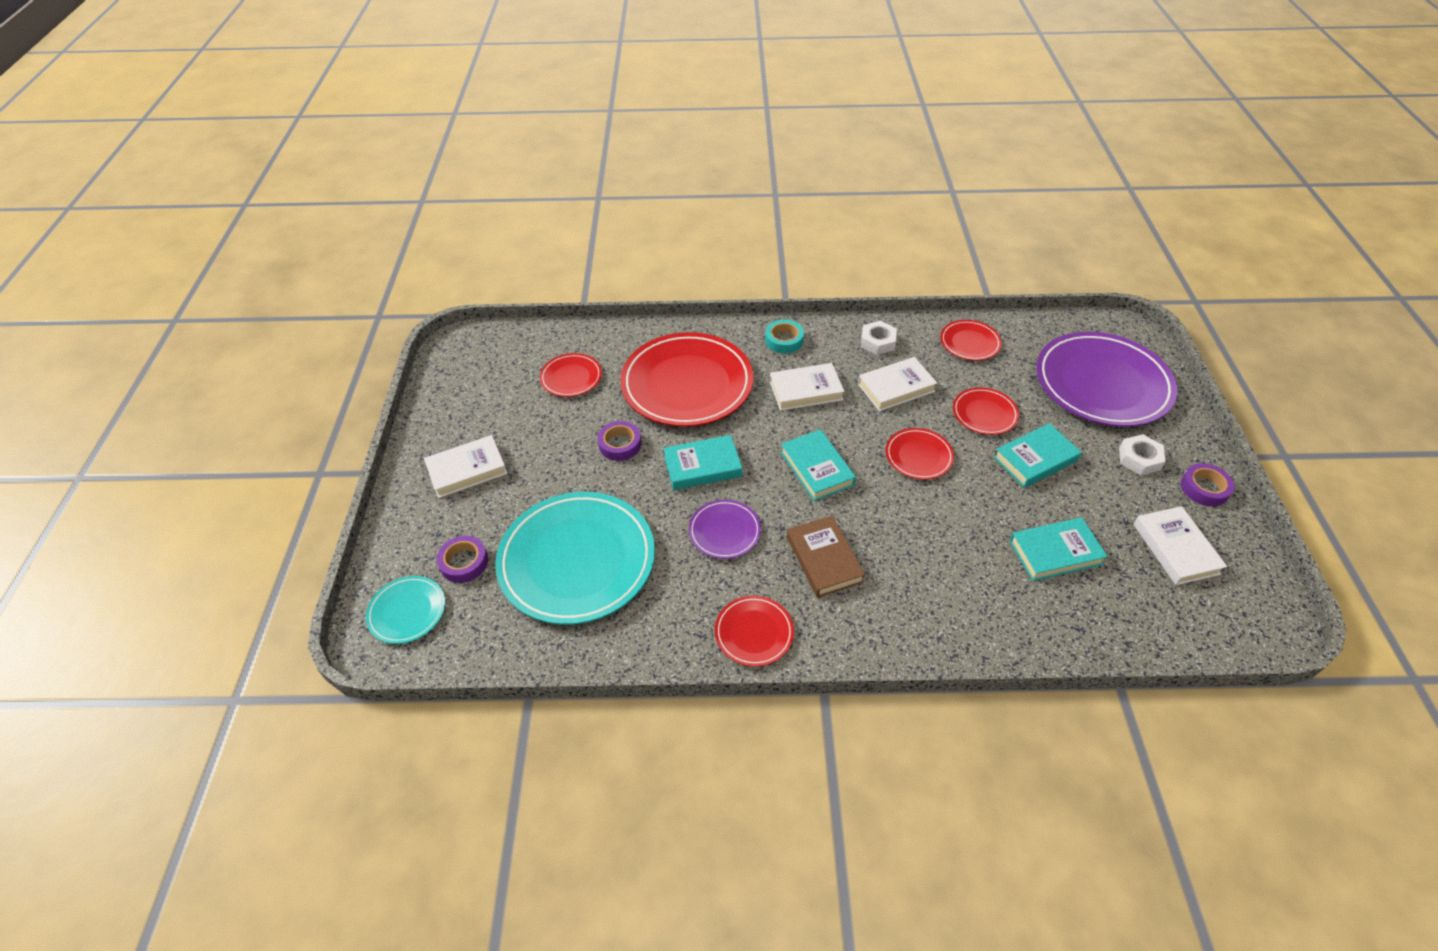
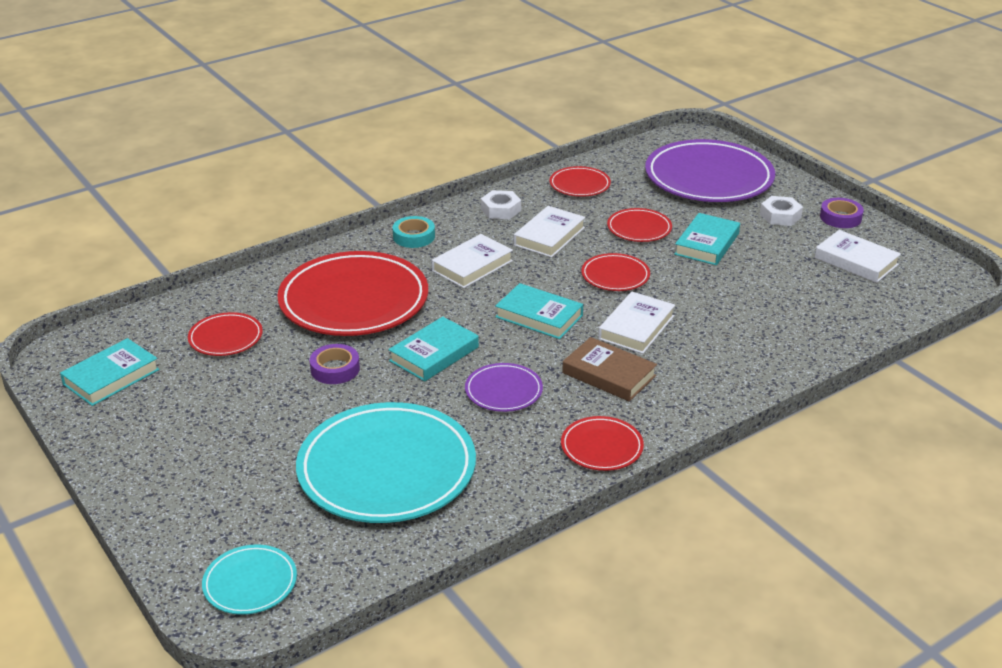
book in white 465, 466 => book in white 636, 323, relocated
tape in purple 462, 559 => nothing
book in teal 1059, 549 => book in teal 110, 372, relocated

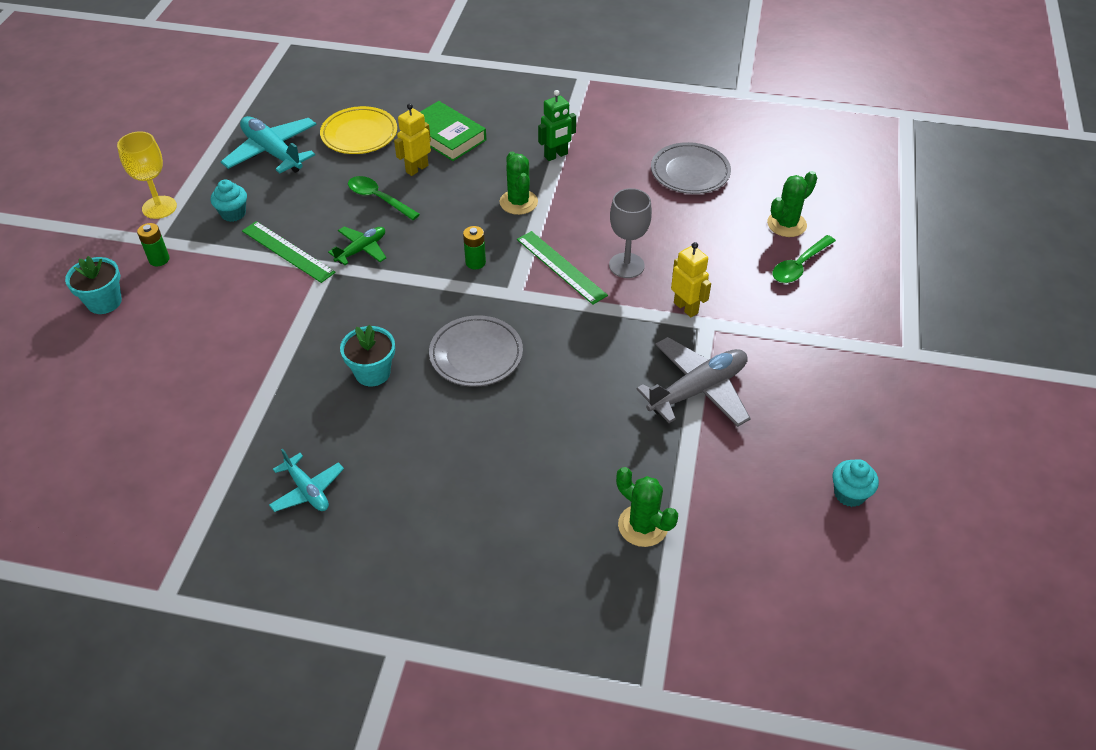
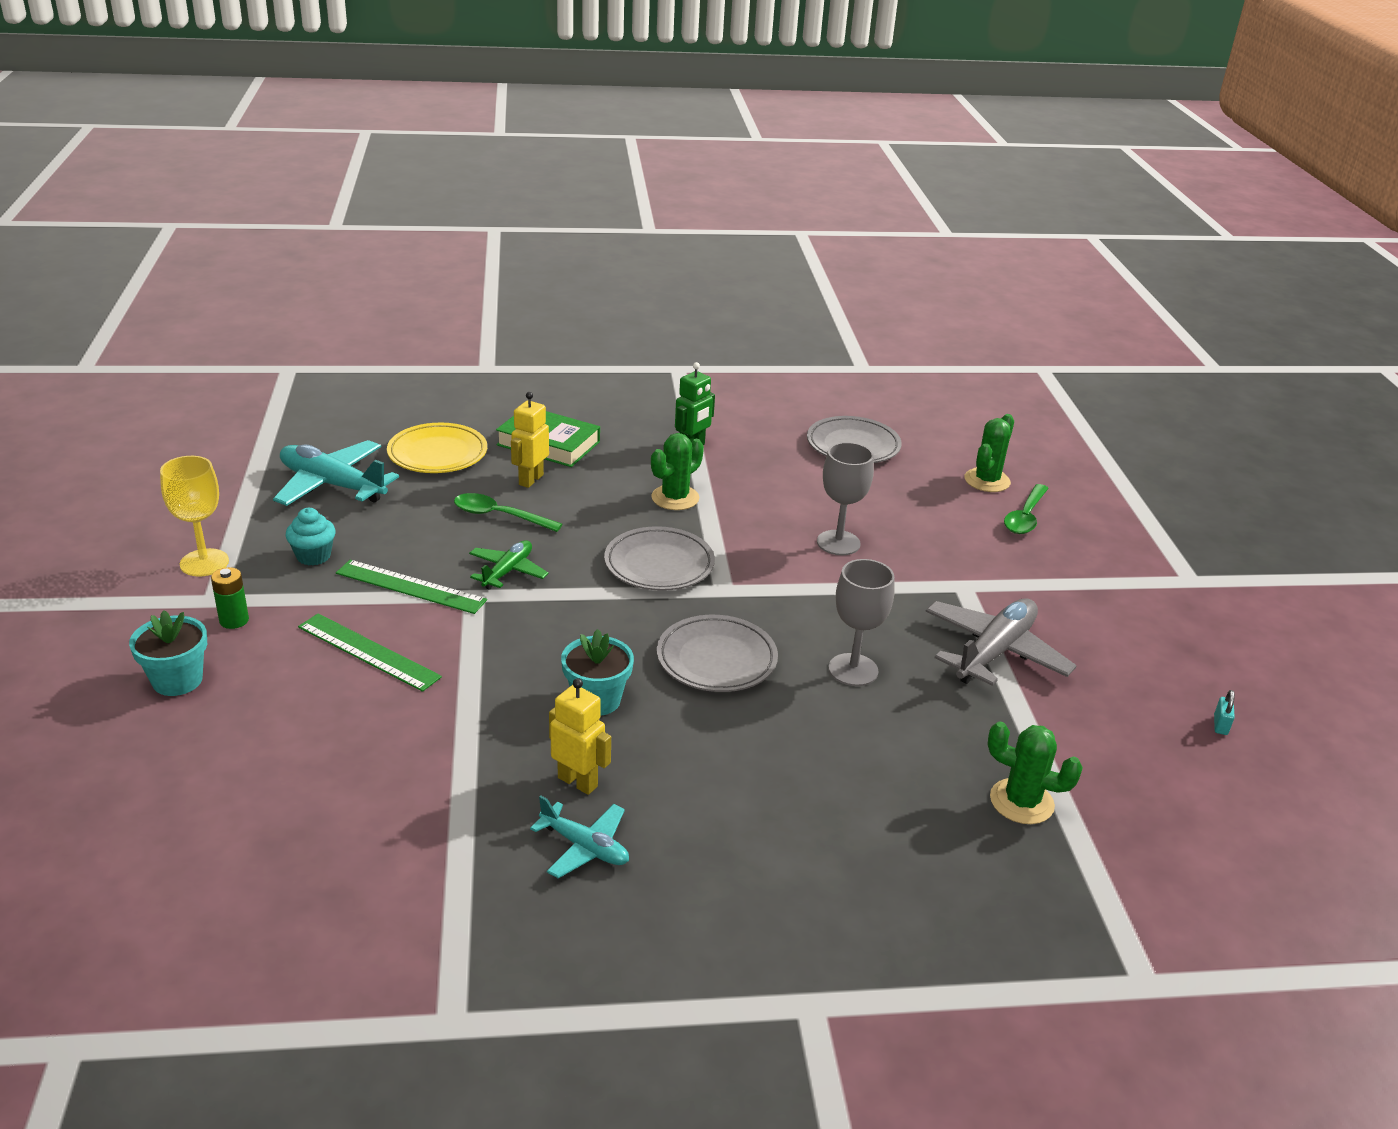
AA battery in emerald 474, 247 => flat dish in ash-grey 659, 558
saguaro cactus in emerald 518, 183 => saguaro cactus in emerald 677, 471, 75 degrees clockwise
measuring stick in emerald 562, 268 => measuring stick in emerald 370, 653, relocated
robot figure in golden 691, 279 => robot figure in golden 580, 736, relocated
cupcake in teal 855, 483 => lock in teal 1224, 712
nothing => goblet in ash-grey 862, 622

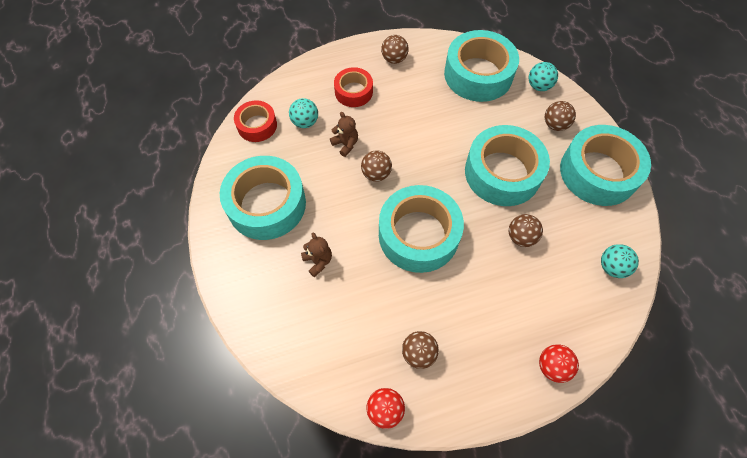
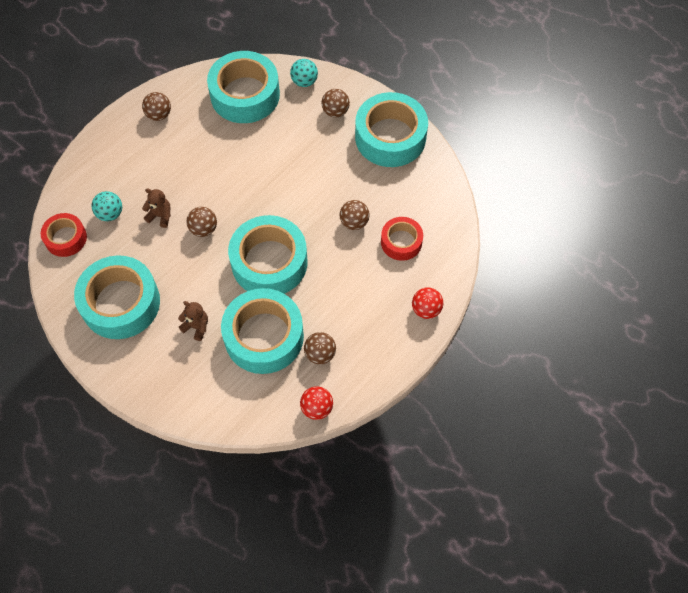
tape in scarlet 353, 87 => tape in scarlet 402, 239, relocated
tape in teal 507, 165 => tape in teal 262, 331, relocated
sphere in teal 620, 261 => nothing

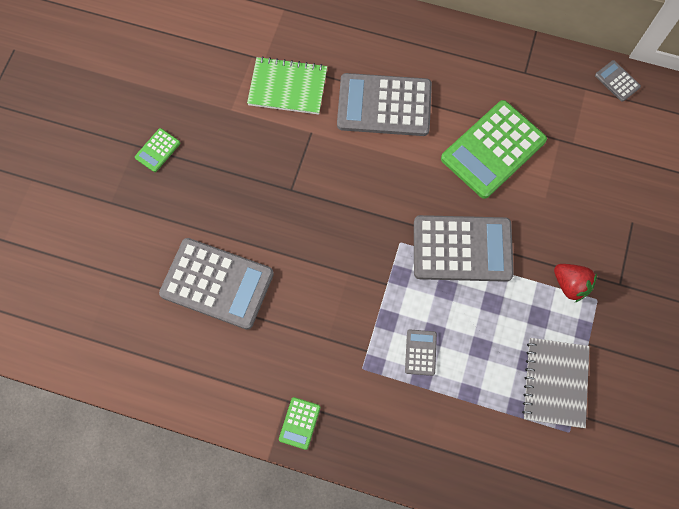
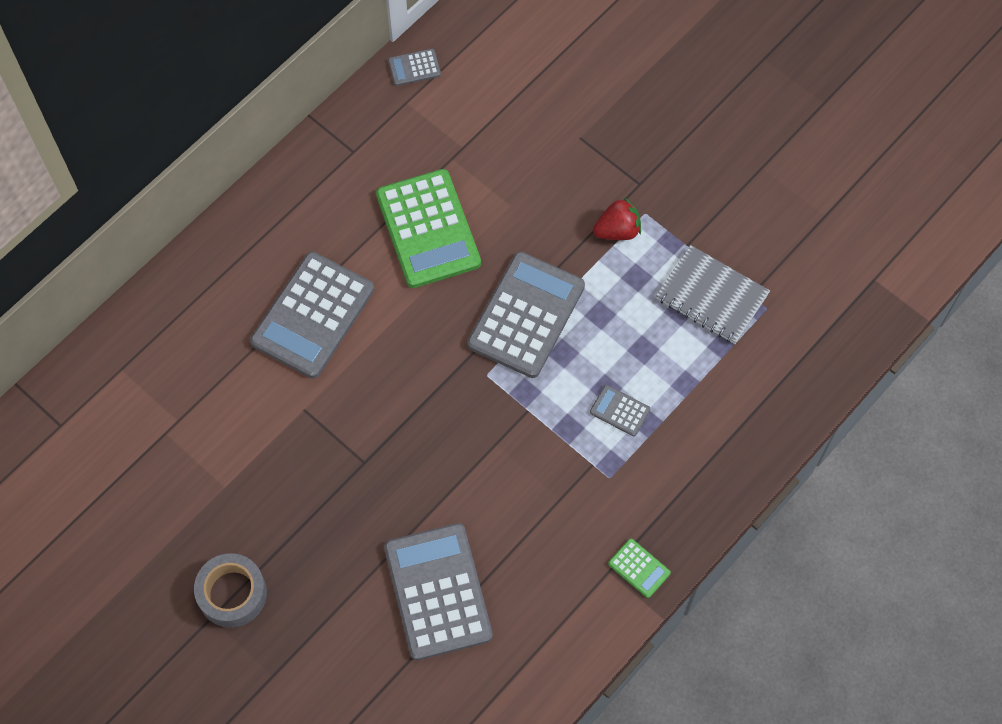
pocket calculator in emerald 157, 150 => tape in ash-grey 230, 590
pocket calculator in ash-grey 216, 284 => pocket calculator in ash-grey 438, 591, 60 degrees counterclockwise
exercise book in emerald 287, 85 => nothing

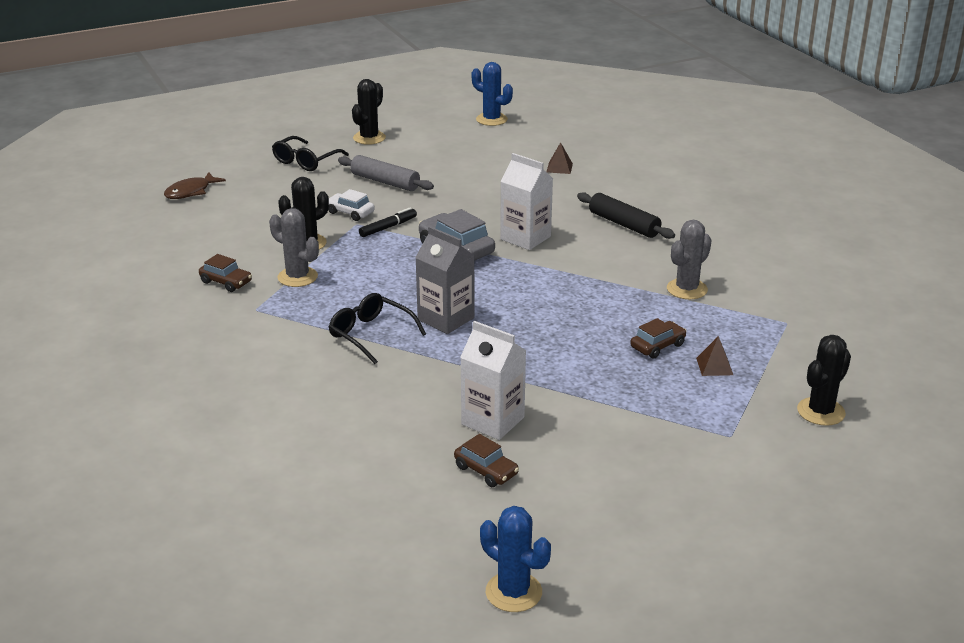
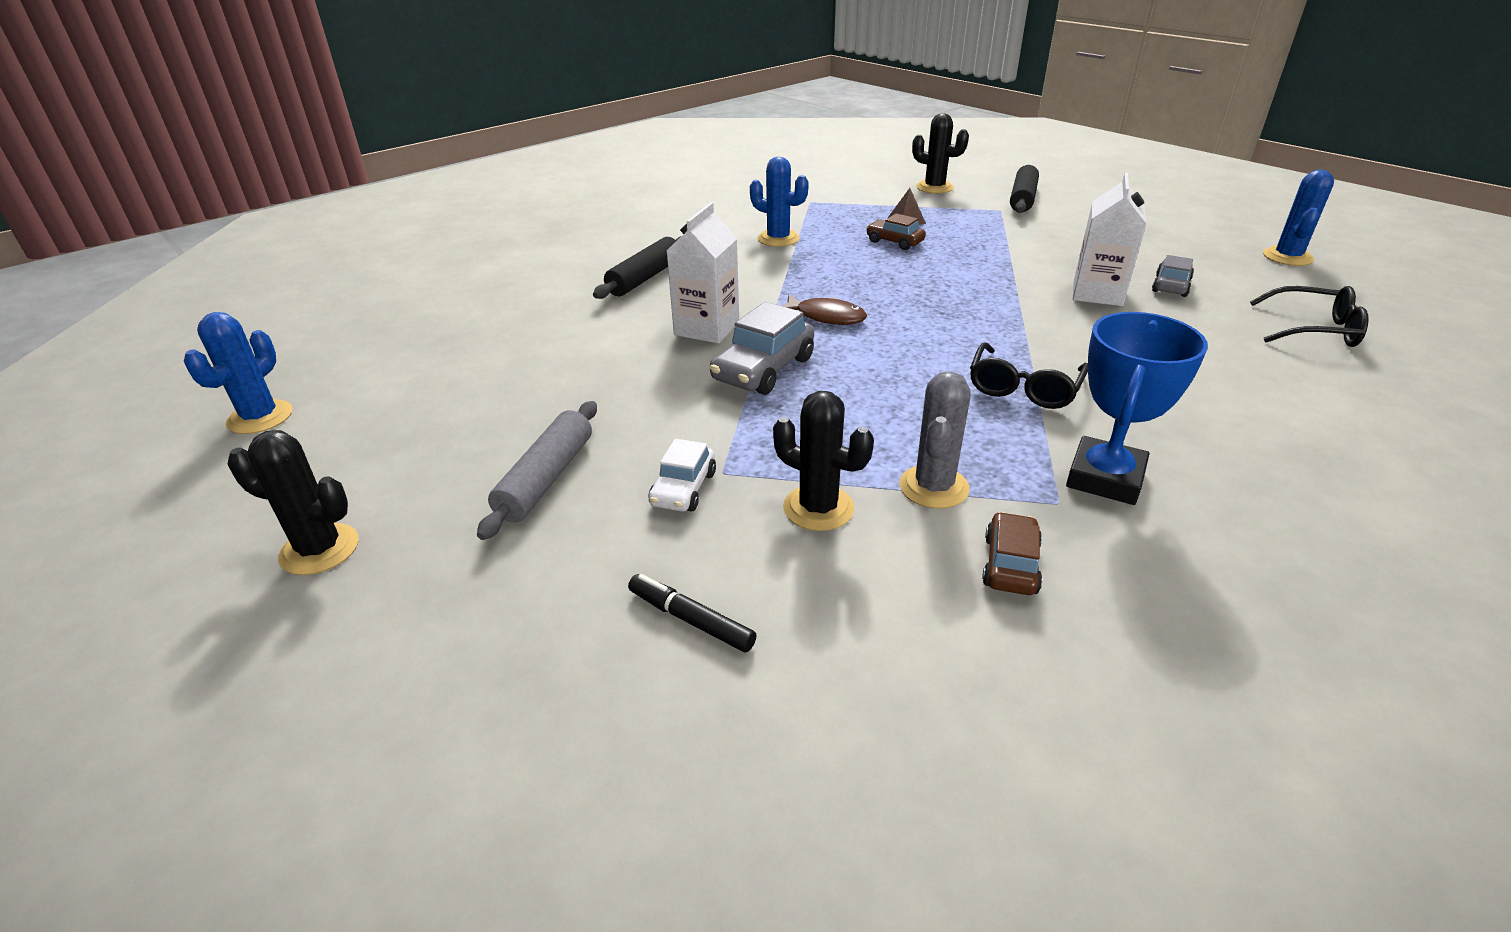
fish in russet 195, 185 => fish in russet 824, 309, relocated
glasses in black 310, 153 => glasses in black 1309, 316, relocated
felt pen in black 388, 222 => felt pen in black 692, 613, relocated
carton in ash-grey 445, 280 => nothing
car in russet 486, 460 => car in ash-grey 1173, 276
solid pyramid in russet 560, 158 => nothing
saguaro cactus in ash-grey 689, 259 => saguaro cactus in blue 779, 202
nothing => rolling pin in black 1024, 189
nothing => trophy in blue 1137, 408

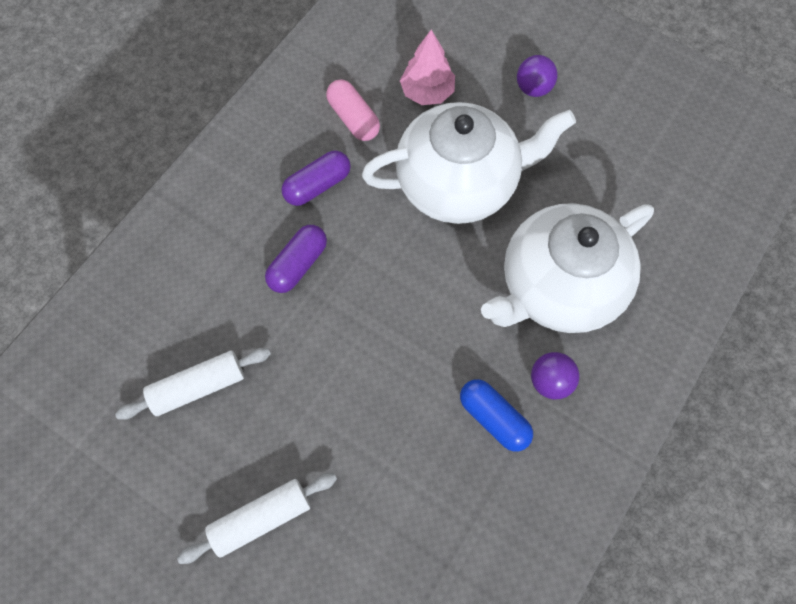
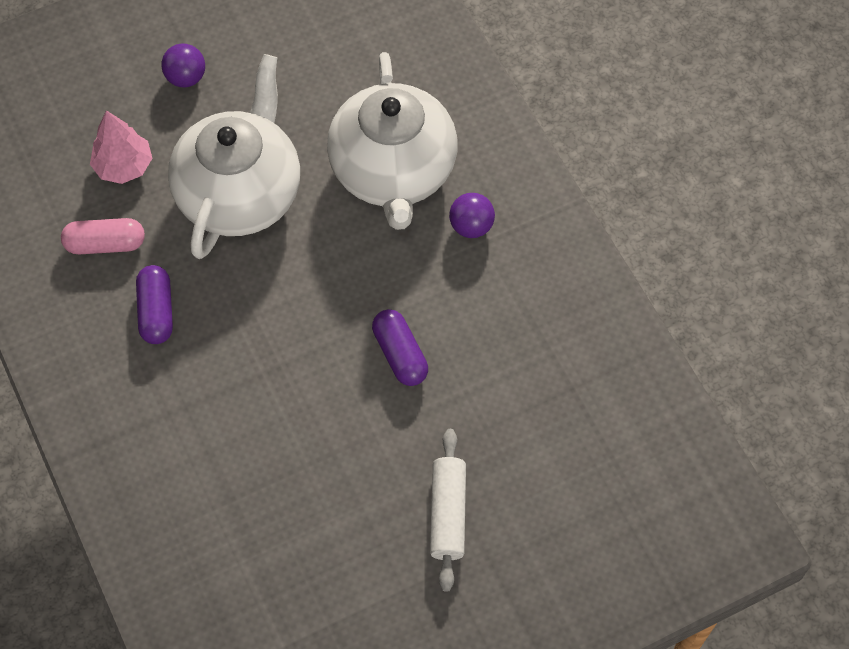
rolling pin in white 193, 384 => nothing
pill in purple 296, 259 => pill in purple 400, 347, relocated
pill in blue 496, 415 => nothing

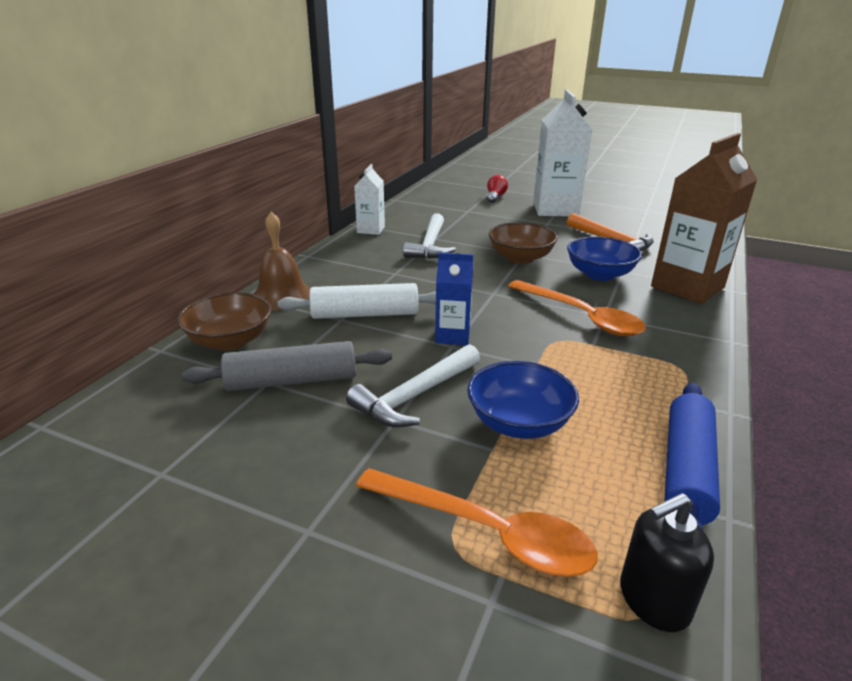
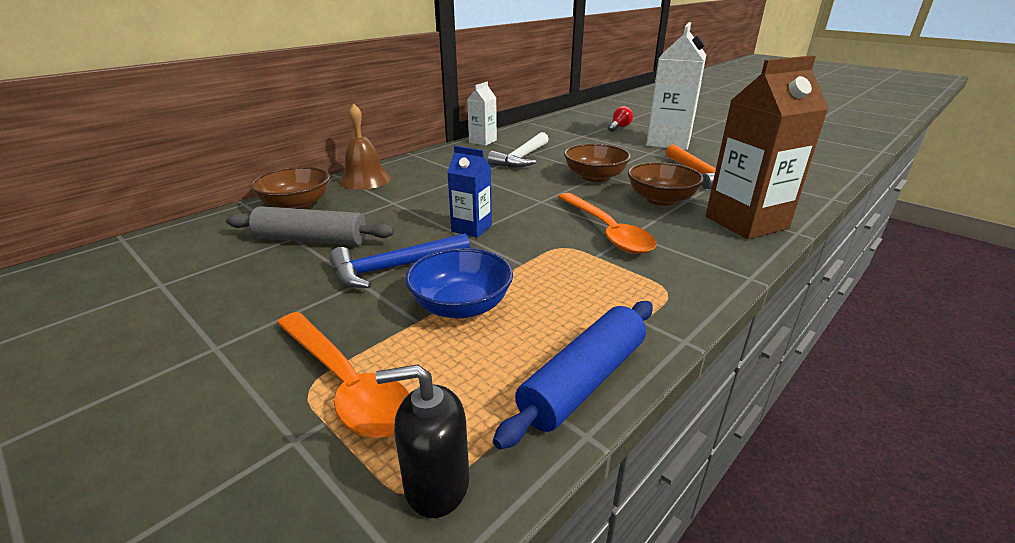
rolling pin in white 356, 301 => nothing
hammer in white 413, 385 => hammer in blue 399, 260
serving bowl in blue 604, 258 => serving bowl in russet 666, 184

